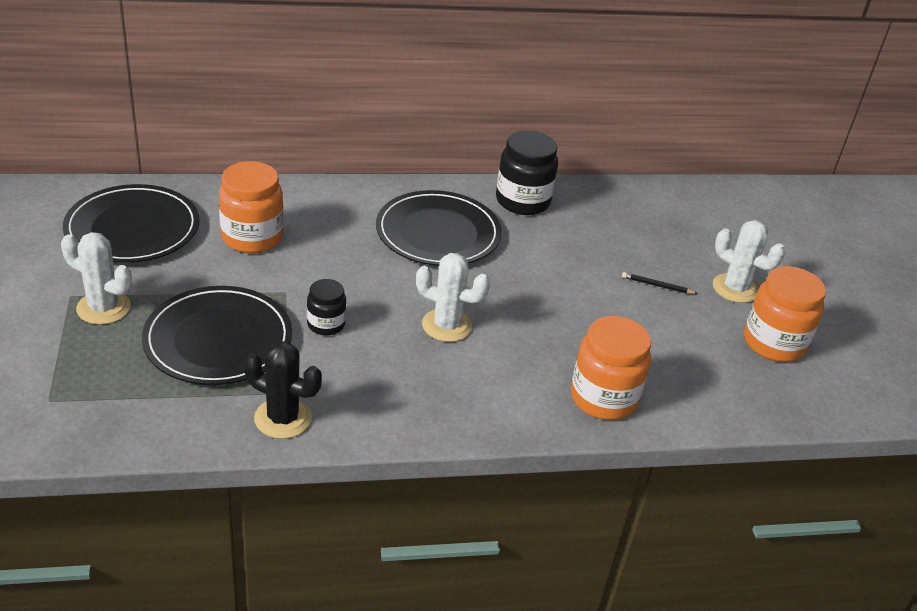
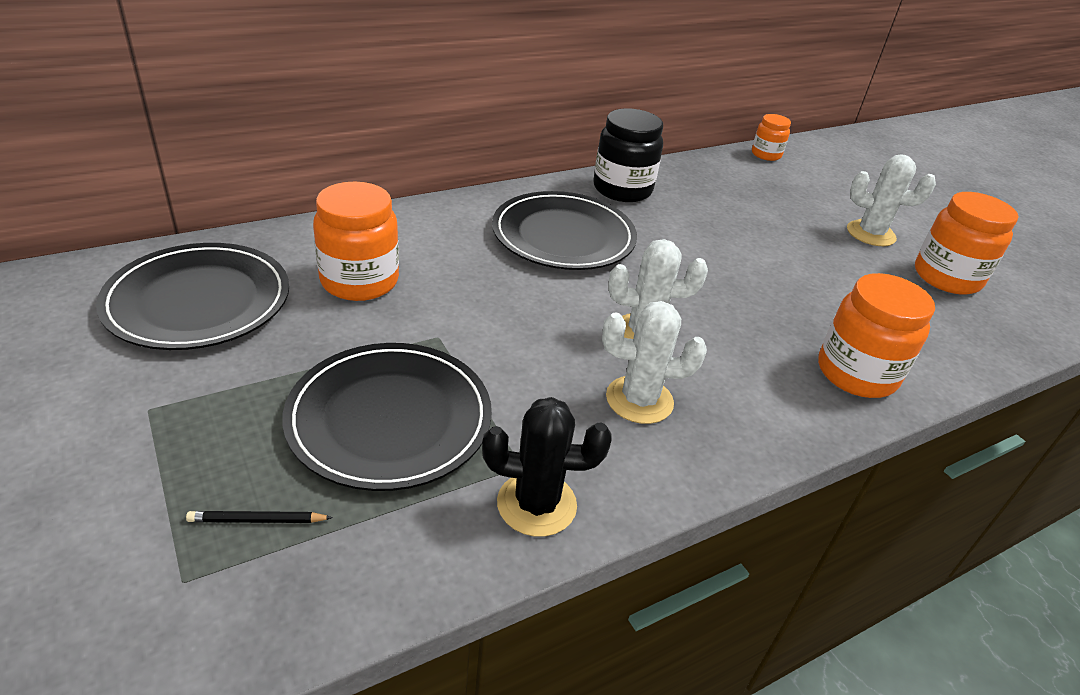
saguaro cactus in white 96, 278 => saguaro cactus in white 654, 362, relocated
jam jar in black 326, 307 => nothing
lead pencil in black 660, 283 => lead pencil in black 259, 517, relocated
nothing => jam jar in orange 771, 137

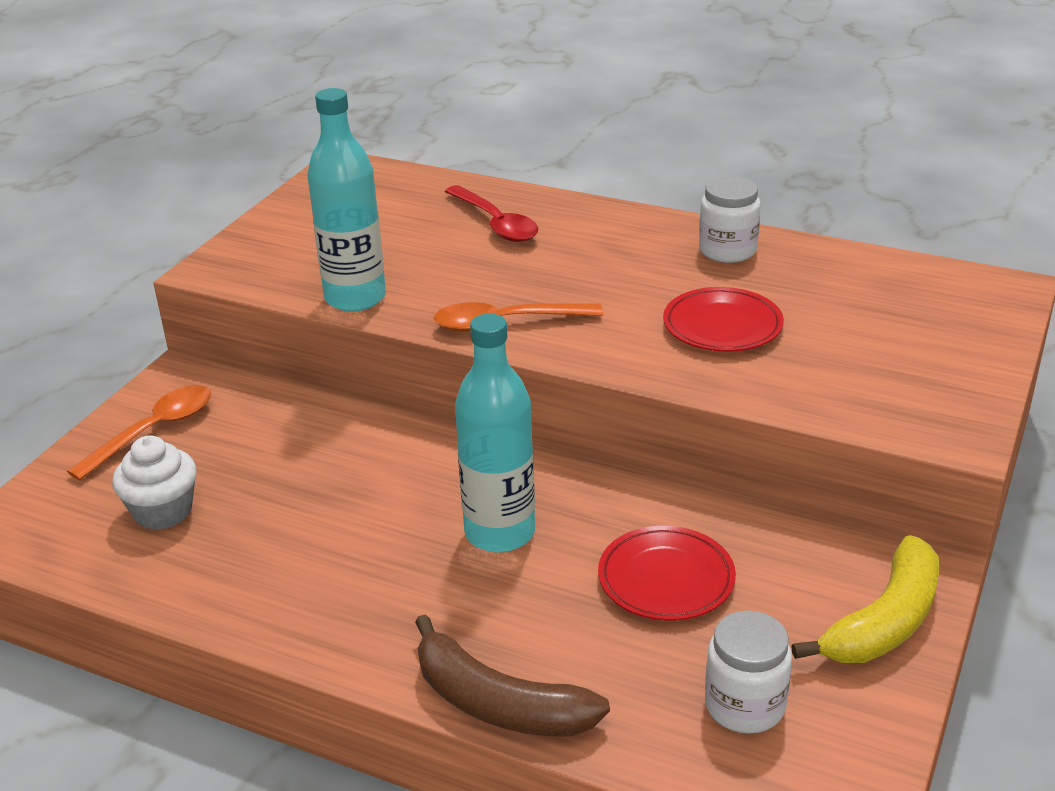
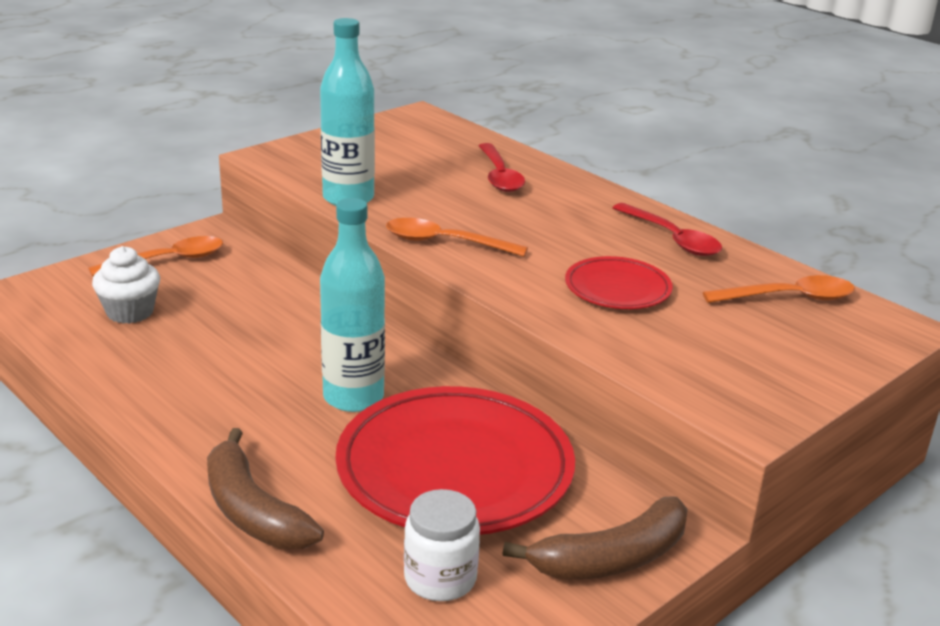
flat dish in scarlet 667, 573 => flat dish in scarlet 455, 460, x1.96
jam jar in white 730, 219 => tablespoon in scarlet 667, 229
banana in golden 865, 599 => banana in russet 595, 538
nothing => tablespoon in orange 779, 289

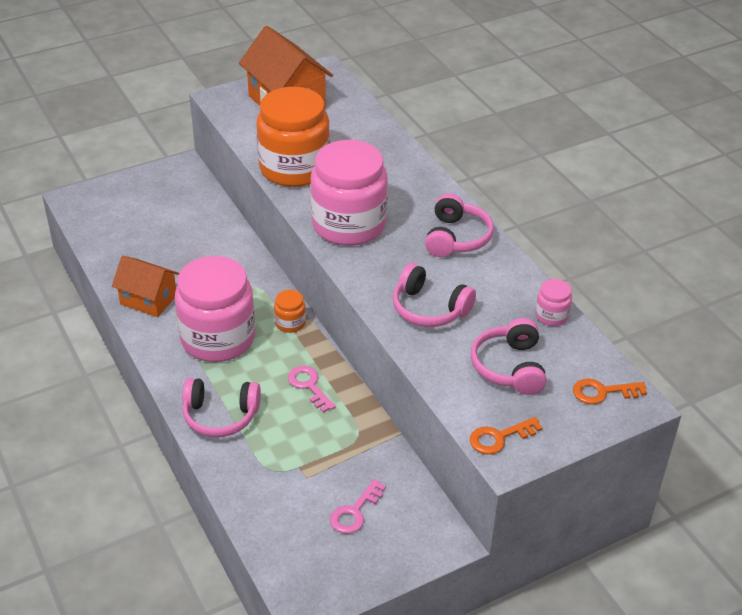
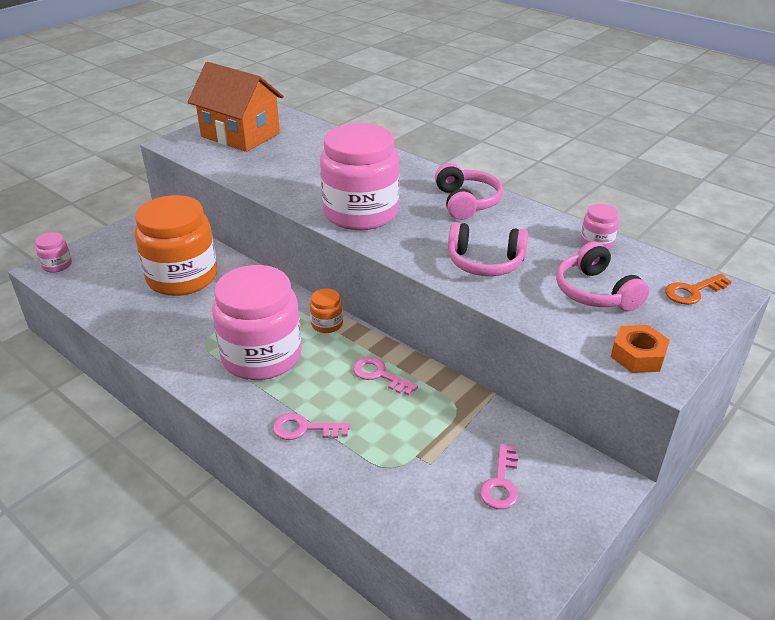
toy house in orange 145, 286 => nothing
headphones in rosy 221, 407 => key in rosy 311, 426
jam jar in orange 293, 137 => jam jar in orange 176, 245, relocated
key in orange 506, 436 => hex nut in orange 640, 349
nothing => jam jar in rosy 53, 252

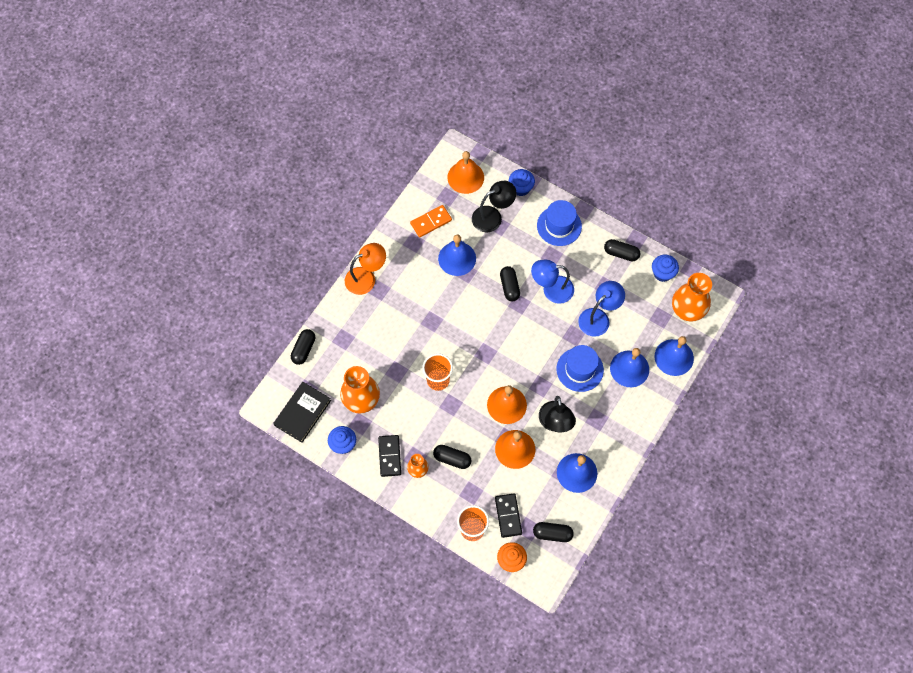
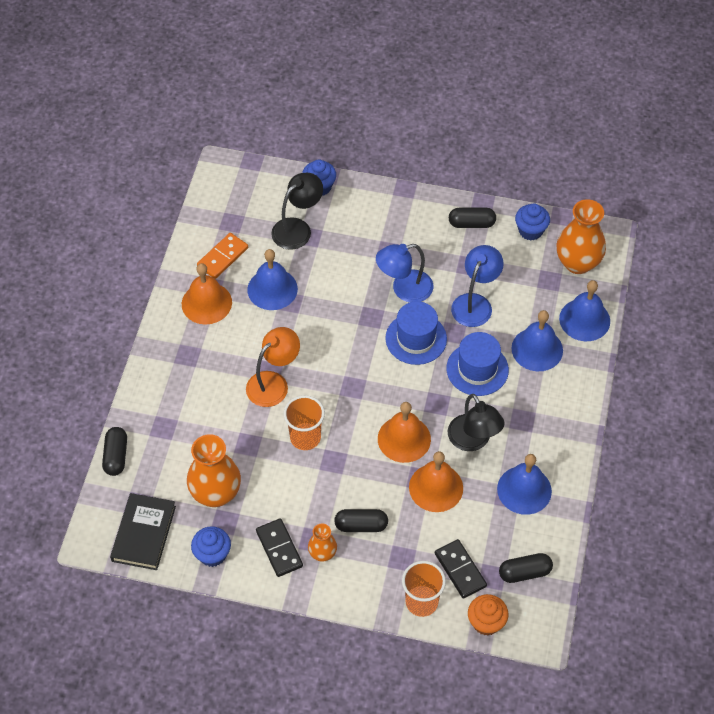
lamp in orange 365, 269 => lamp in orange 273, 367, relocated
school bell in orange 466, 172 => school bell in orange 207, 294, relocated
pill in black 510, 283 => nothing
tall hat in blue 559, 223 => tall hat in blue 416, 333, relocated

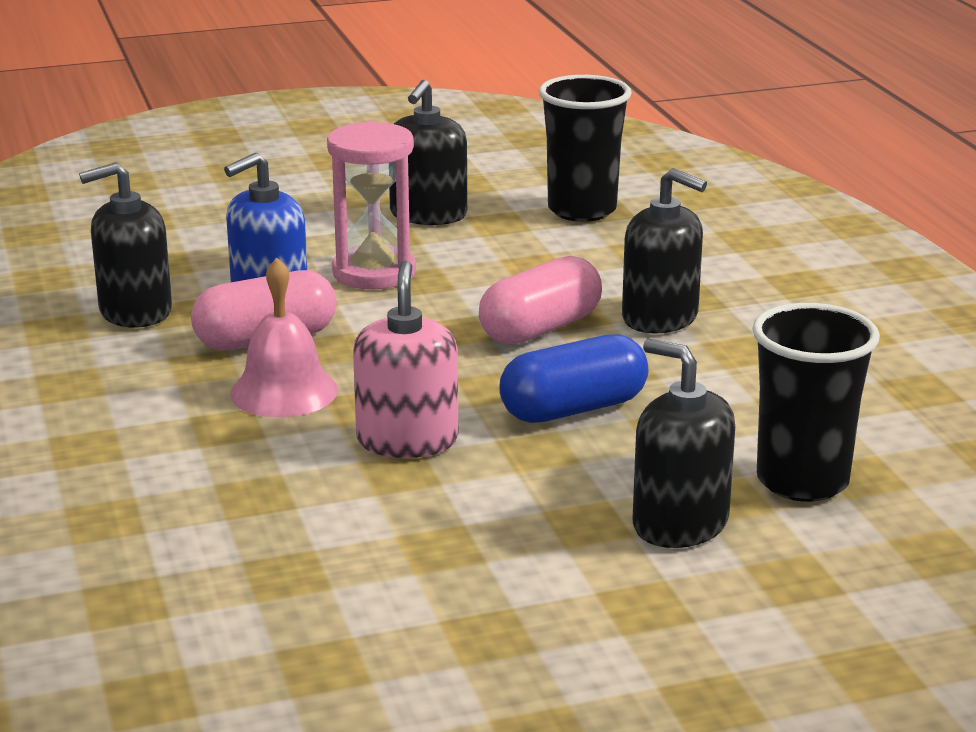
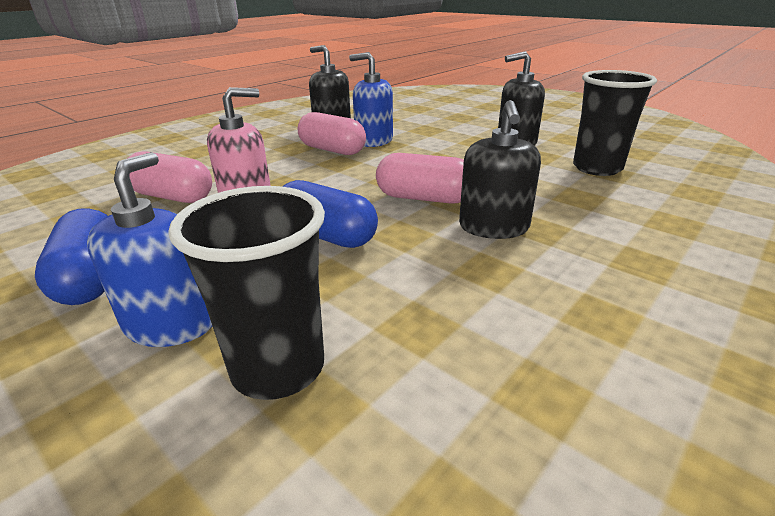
school bell in rosy 284, 337 => nothing
hourglass in rosy 371, 205 => nothing
soap pump in black 684, 443 => soap pump in blue 149, 249
nothing => pill in blue 71, 256
nothing => pill in rosy 169, 177

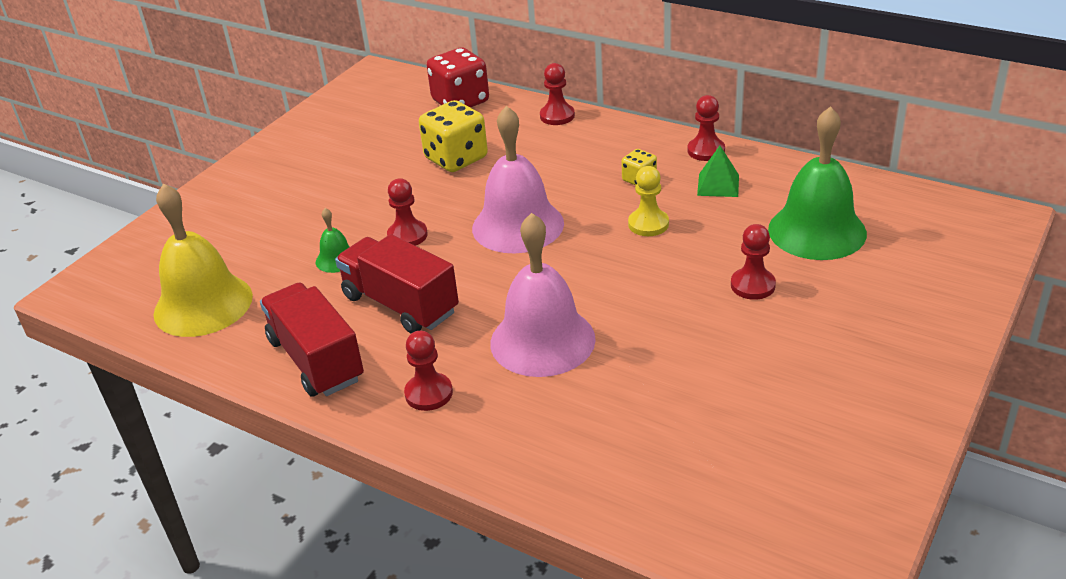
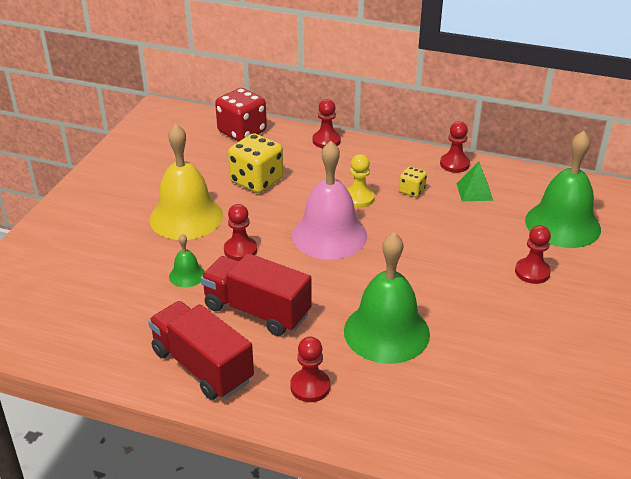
school bell in golden 203, 260 => school bell in golden 186, 182, relocated
school bell in rosy 543, 295 => school bell in emerald 387, 298
pawn in golden 648, 201 => pawn in golden 361, 181, relocated

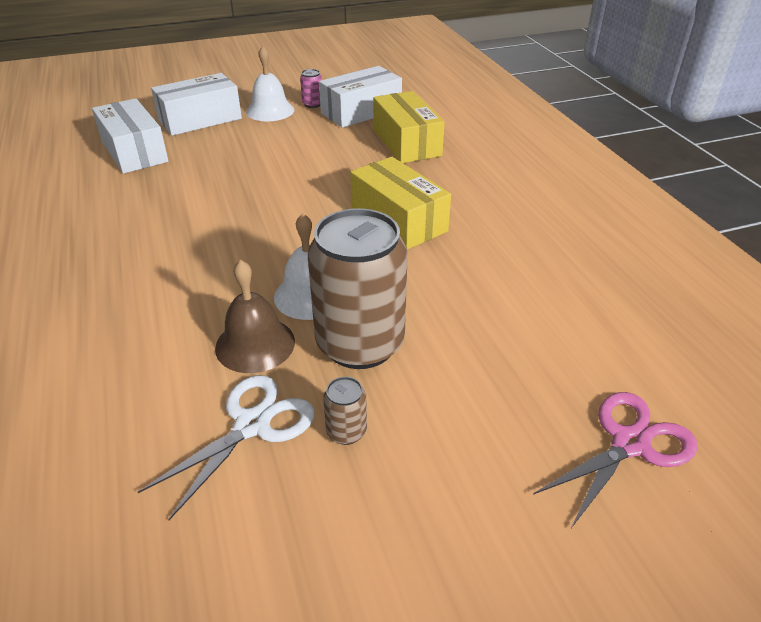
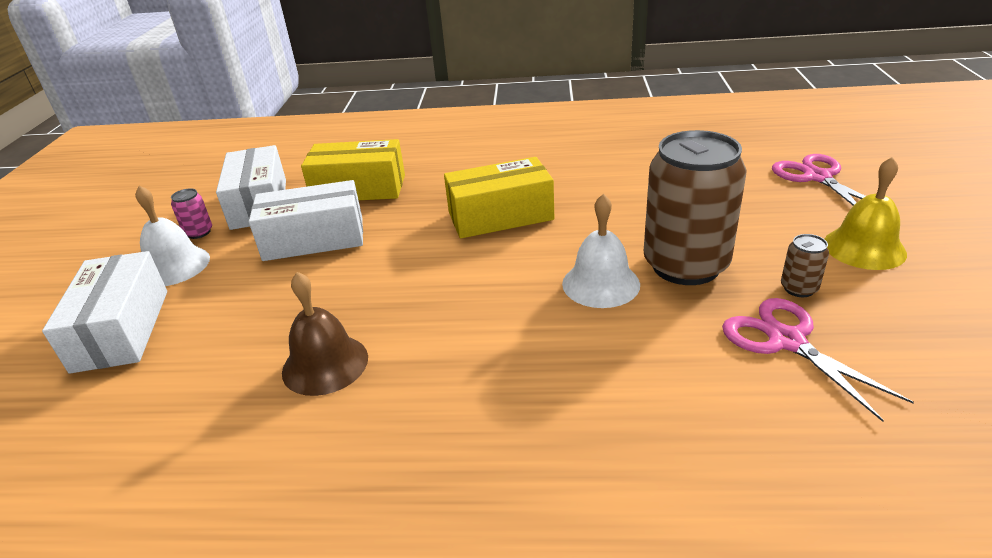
package in white 130, 135 => package in white 306, 220, relocated
shears in white 226, 447 => shears in rosy 818, 360
school bell in russet 255, 316 => school bell in russet 325, 334, relocated
nothing => school bell in golden 866, 213

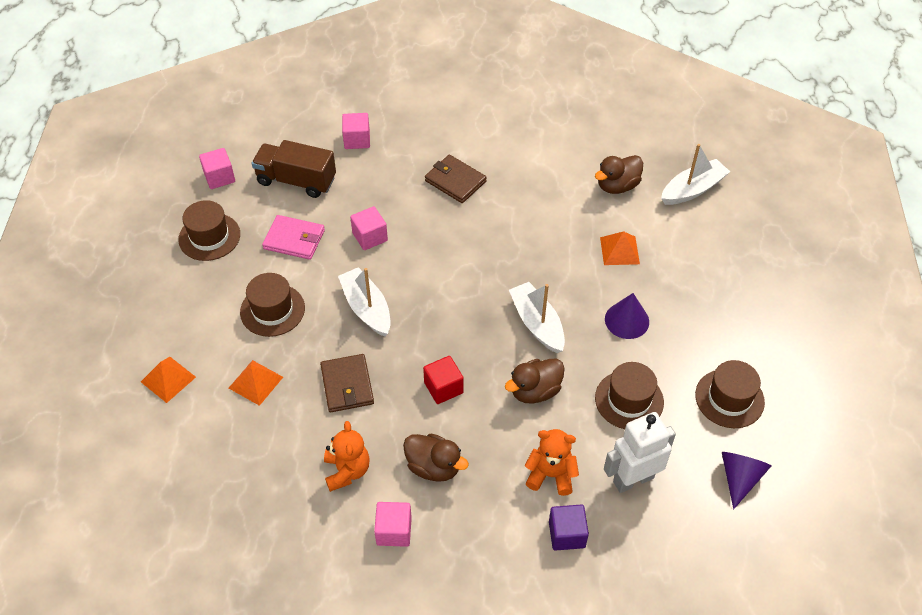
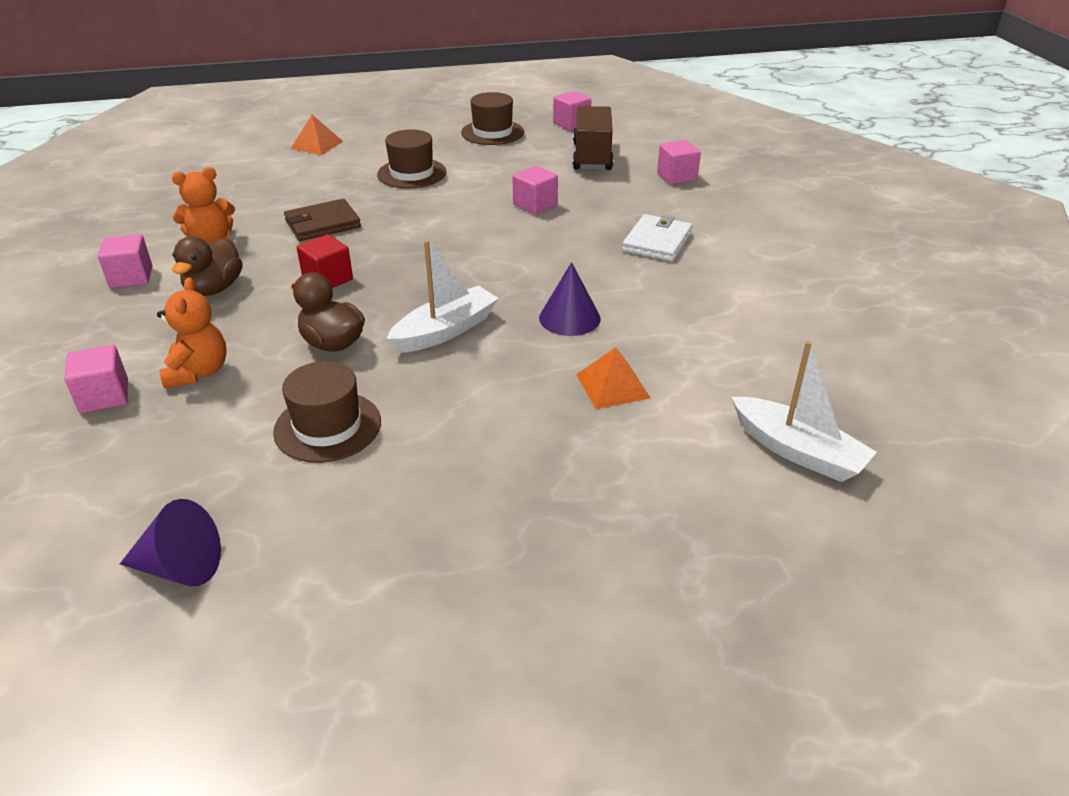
solid pyramid in orange 256, 383 => nothing
card wallet in rosy 293, 237 => nothing
sailboat in white 364, 302 => nothing
card wallet in russet 456, 179 => card wallet in white 657, 237
block in purple 569, 527 => block in rosy 96, 379
duck in russet 619, 174 => nothing
robot figure in white 640, 452 => nothing
cone shape in purple 627, 316 => cone shape in purple 570, 299, relocated
tall hat in russet 730, 394 => nothing

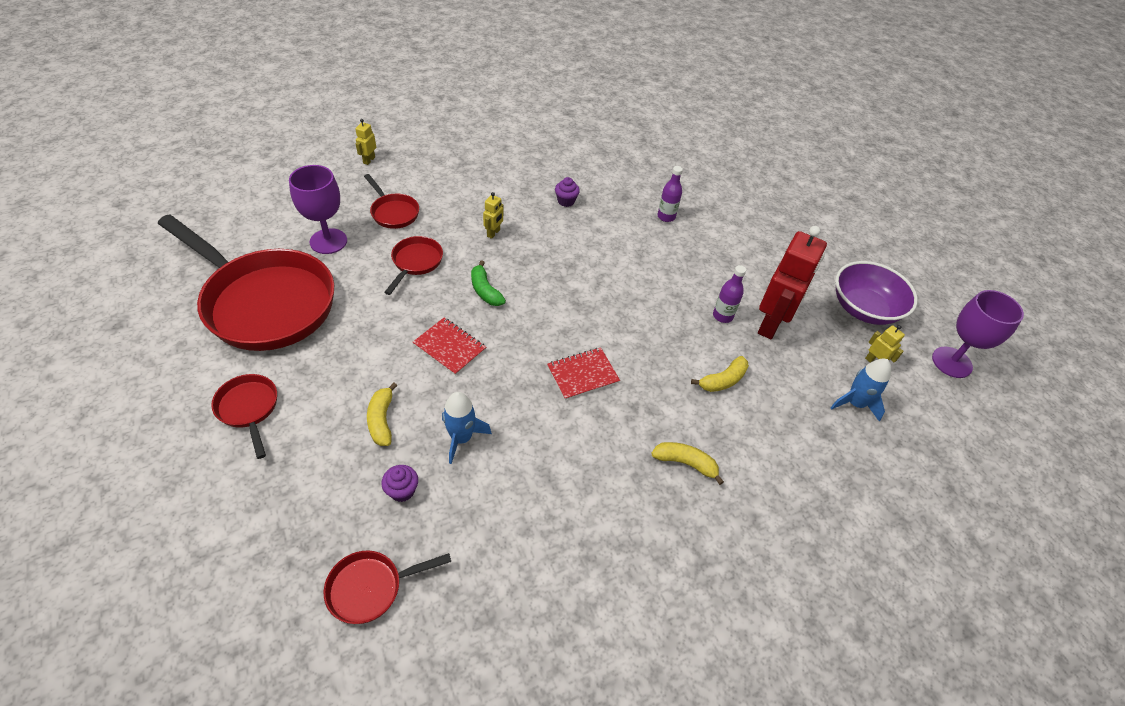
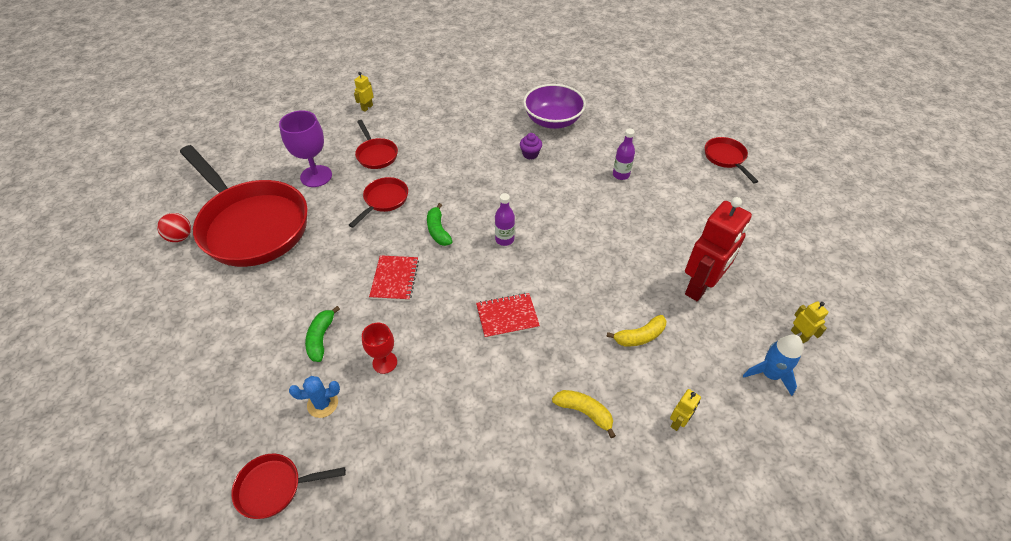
skillet in scarlet 244, 416 => skillet in scarlet 731, 160, relocated
banana in golden 382, 414 => banana in emerald 322, 334
cupcake in purple 399, 483 => saguaro cactus in blue 314, 397
exercise book in scarlet 449, 347 => exercise book in scarlet 394, 278, 45 degrees clockwise
rocket in blue 467, 428 => goblet in scarlet 379, 348
robot figure in golden 493, 215 => robot figure in golden 685, 410, relocated
flask in purple 729, 294 => flask in purple 505, 219, relocated
serving bowl in purple 876, 293 => serving bowl in purple 554, 106, relocated
goblet in purple 978, 334 => nothing
nothing => sphere in scarlet 174, 227

